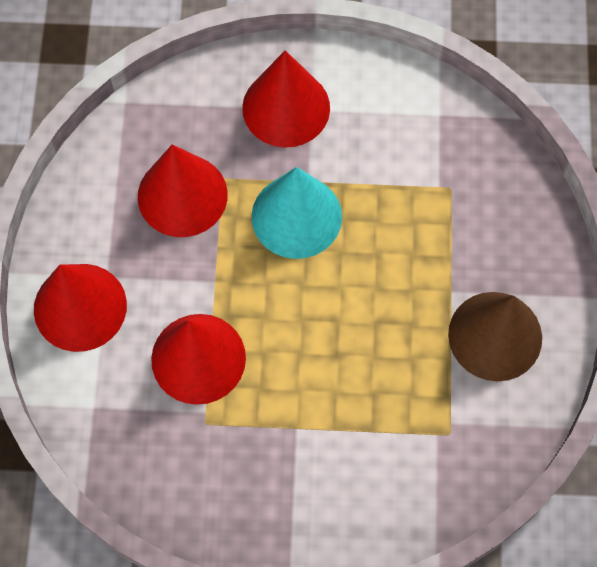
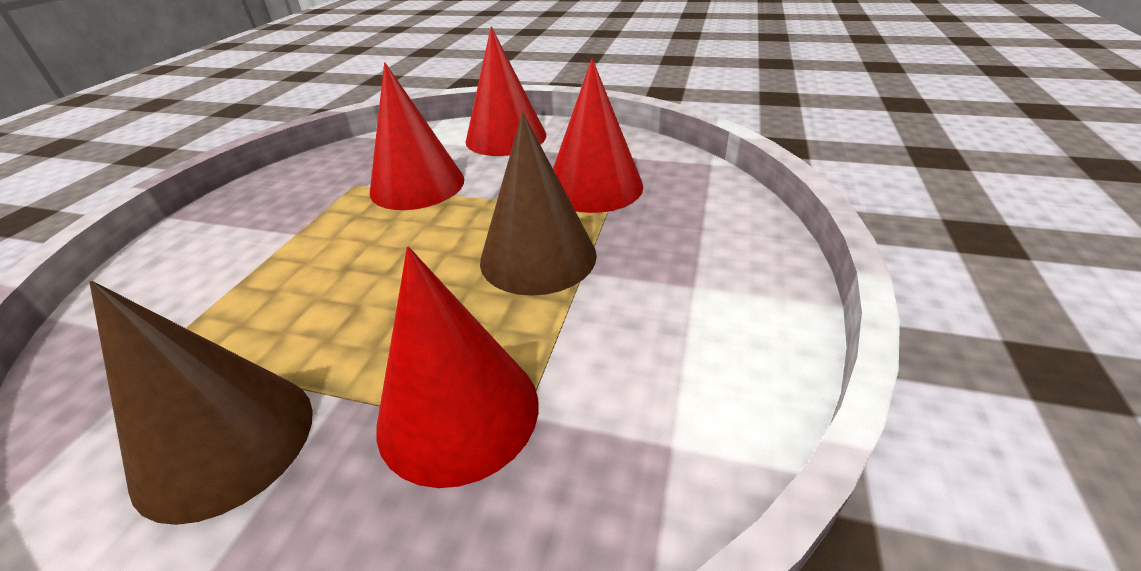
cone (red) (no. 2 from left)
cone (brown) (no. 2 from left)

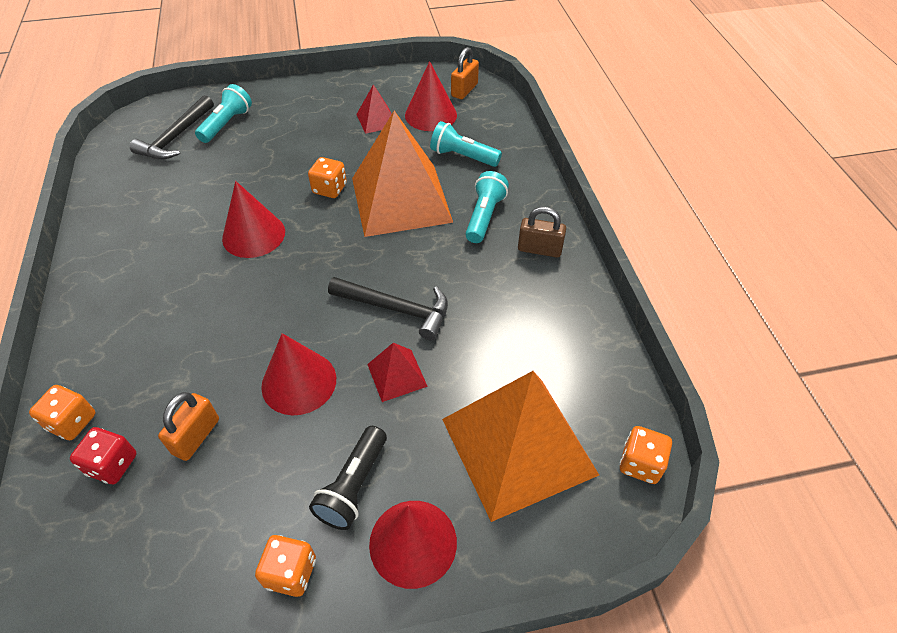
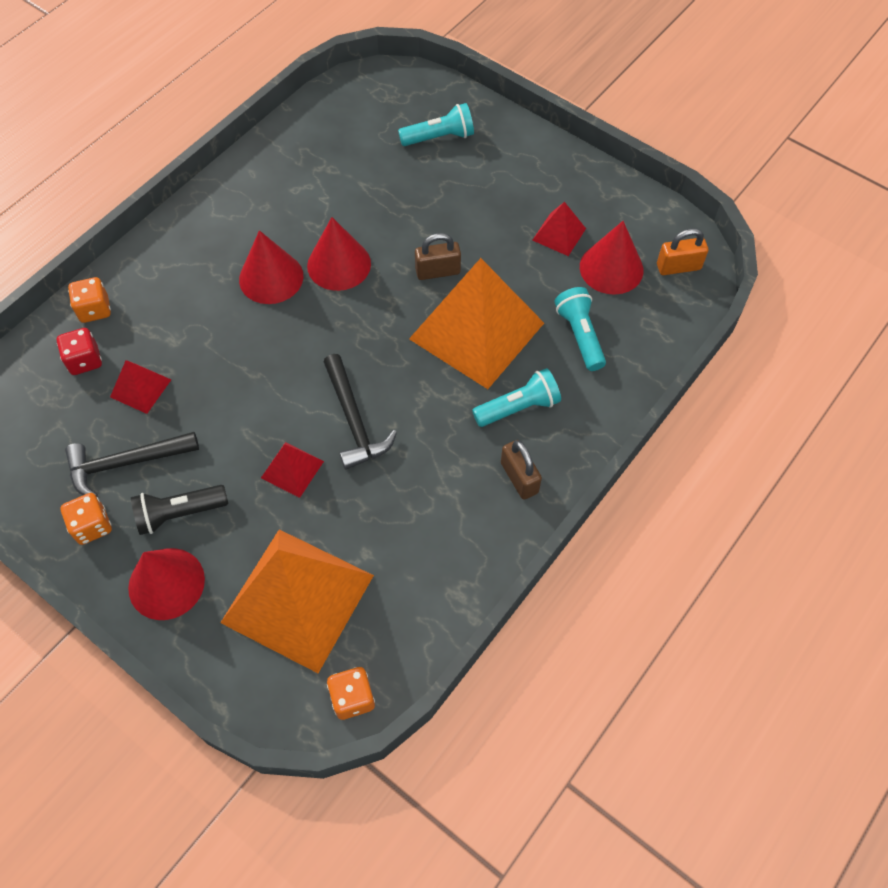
hammer (black) (no. 1 from left)
pyramid (red) (no. 1 from left)
cone (red) (no. 2 from left)
padlock (brown) (no. 1 from left)

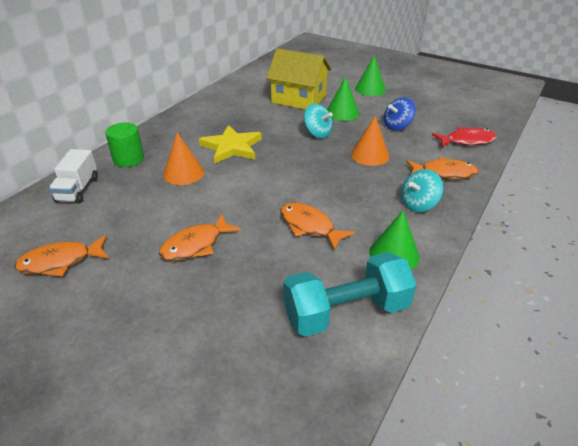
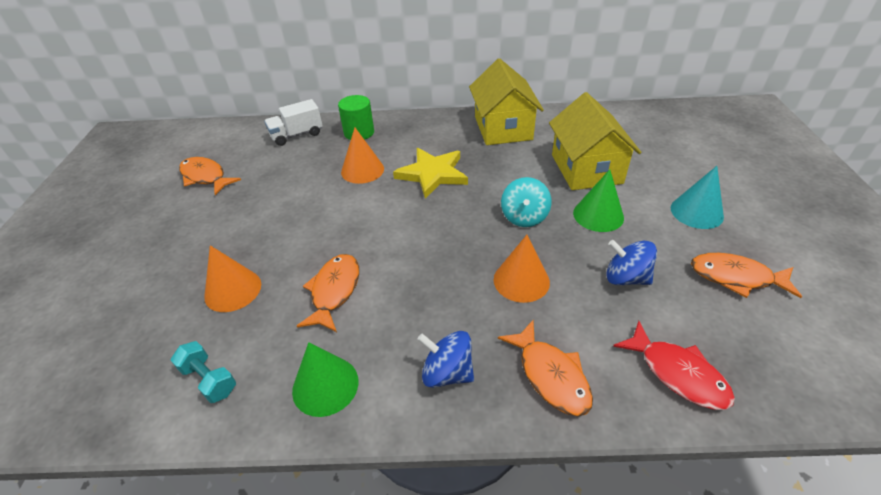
fish (orange) (no. 4 from left)
dumbbell (turquoise)
cone (turquoise)
spinning top (blue) (no. 1 from left)
cone (orange) (no. 1 from left)
house (yellow) (no. 1 from left)

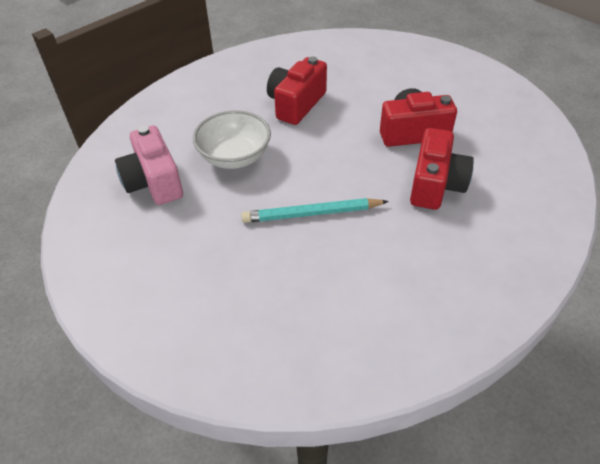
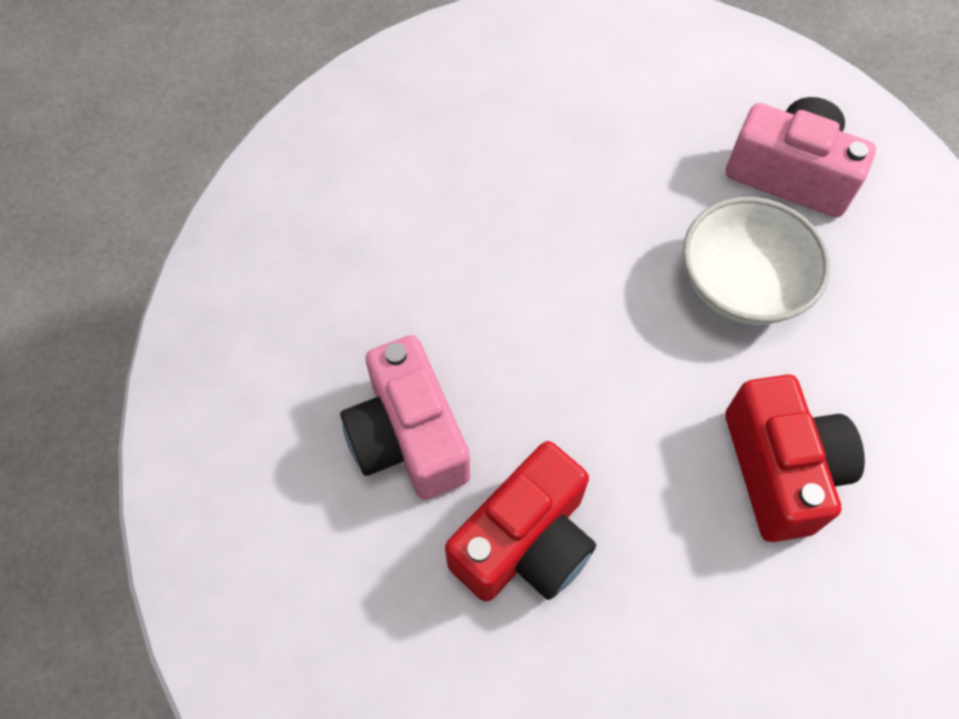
pencil (turquoise)
camera (pink) (no. 1 from left)

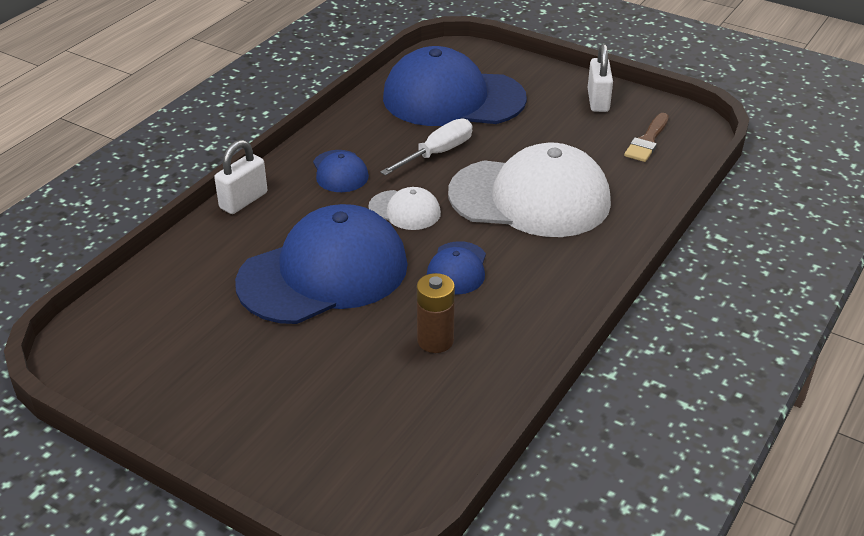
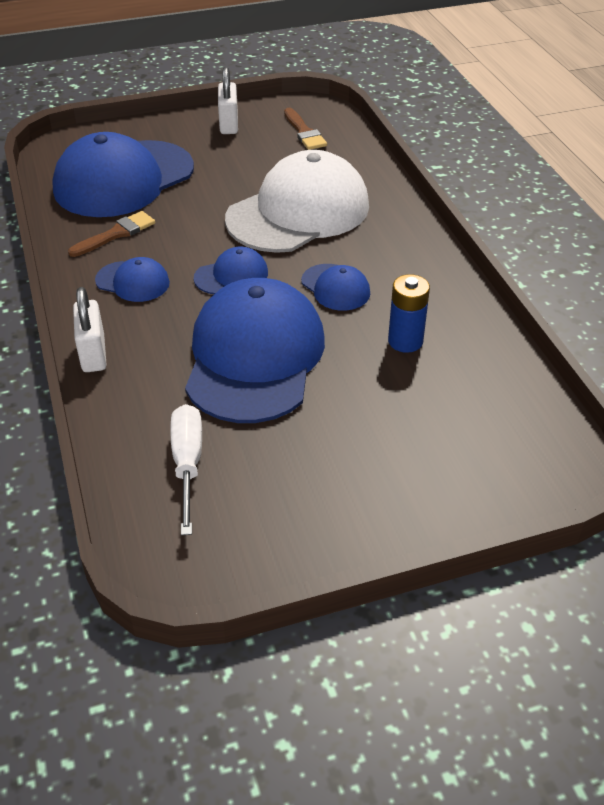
cap (blue) (no. 3 from left)
screwdriver (white)
battery (blue)
padlock (white) (no. 2 from left)
brush (brown) (no. 1 from left)

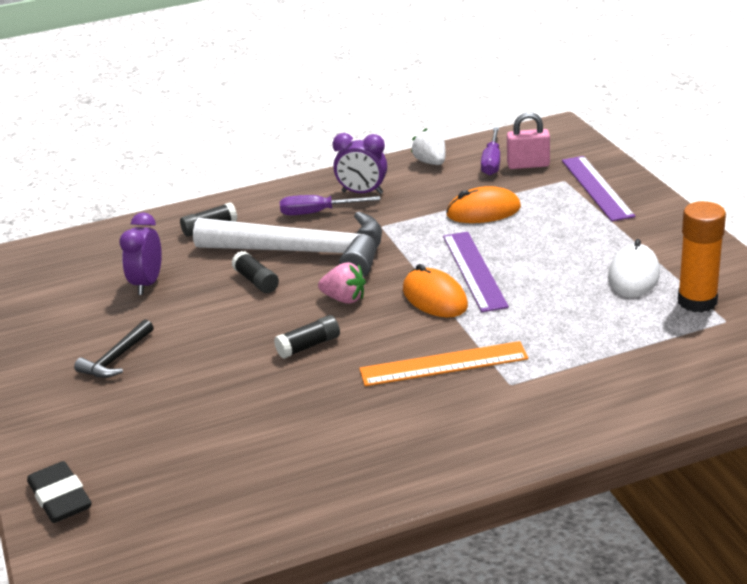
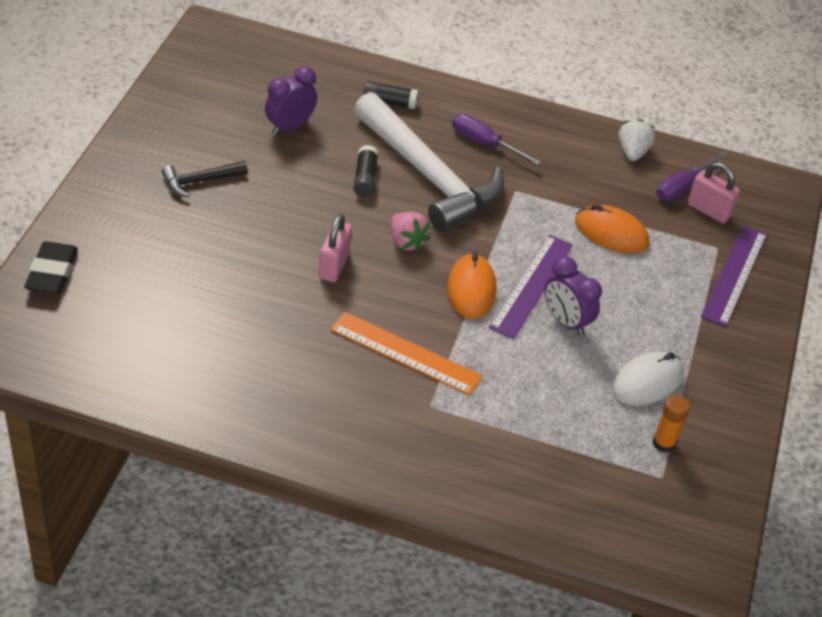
padlock (pink) (no. 1 from left)
clock (purple) (no. 2 from left)
glue stick (orange)

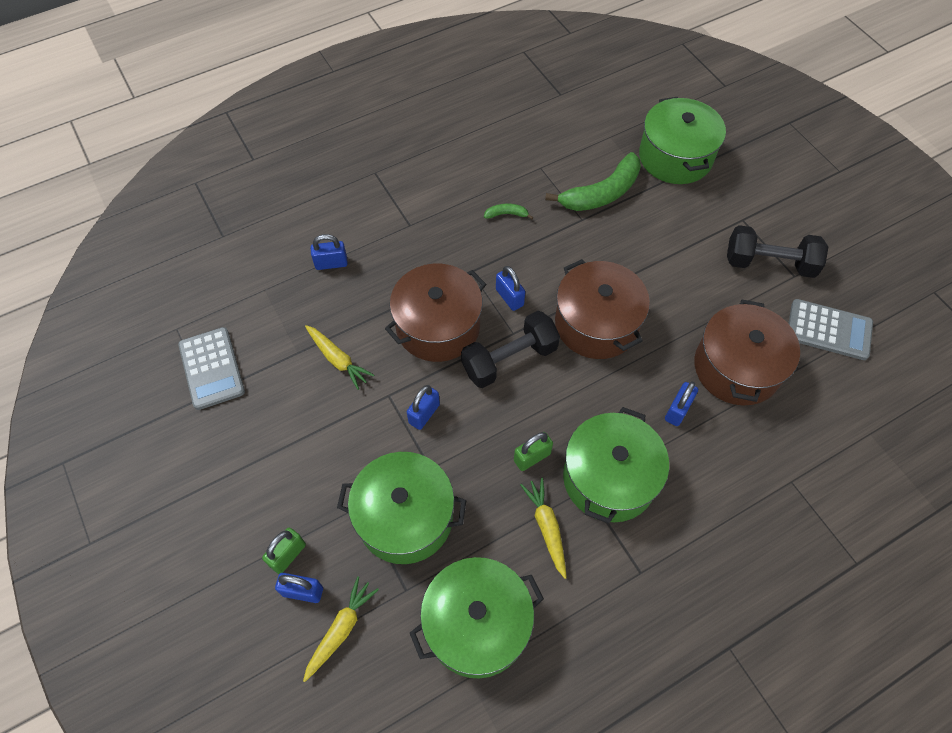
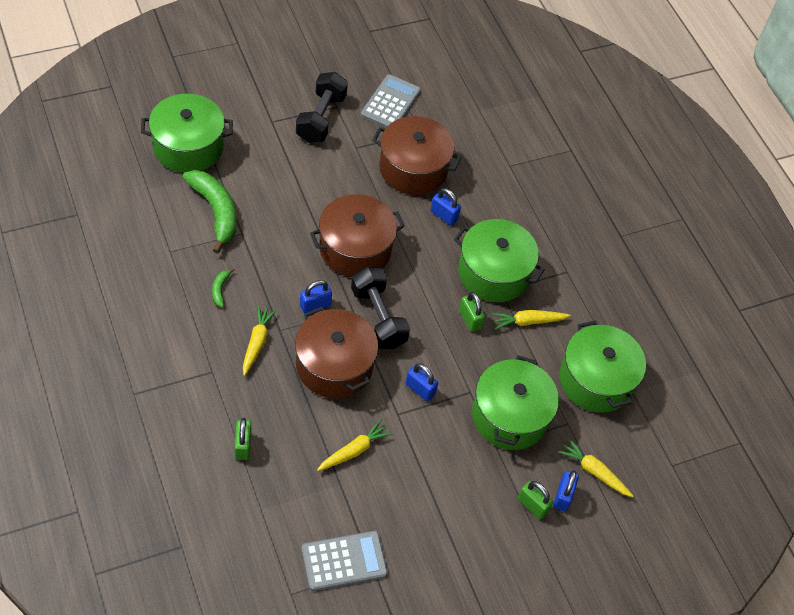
padlock (green) (no. 1 from left)
carrot (yellow) (no. 1 from left)

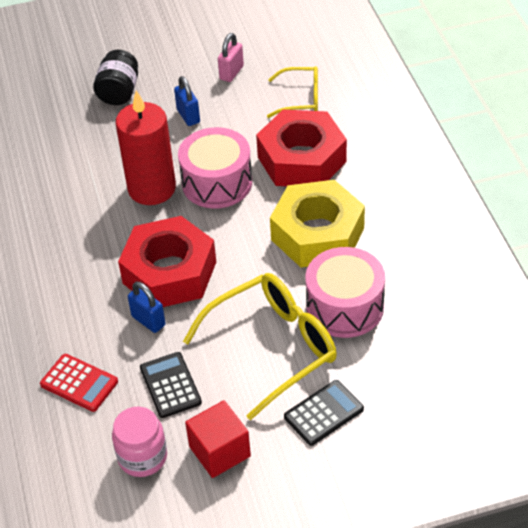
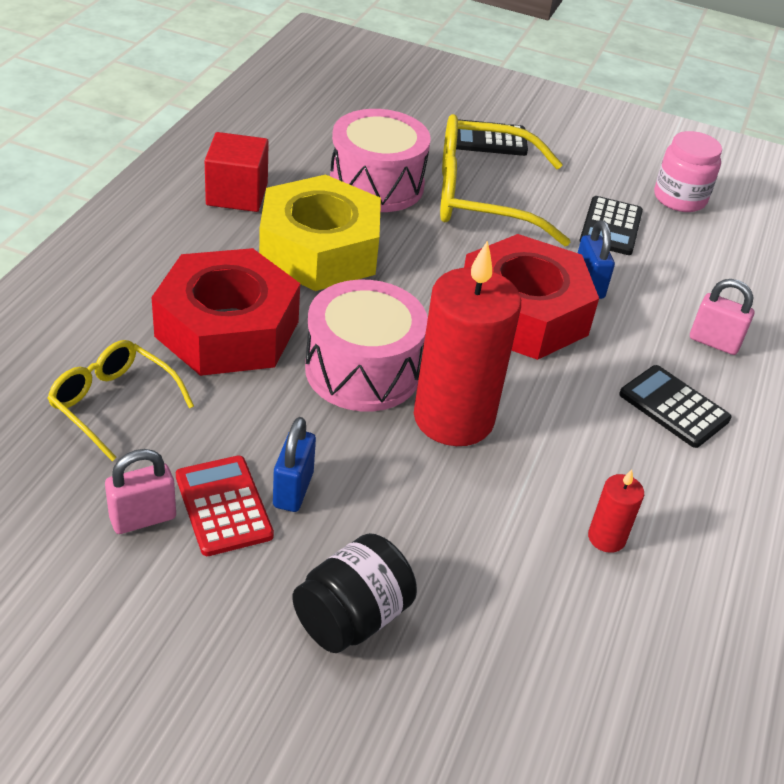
calculator (red)
cube (red)
candle (red) (no. 2 from left)
calculator (black) (no. 3 from left)
padlock (pink) (no. 2 from left)

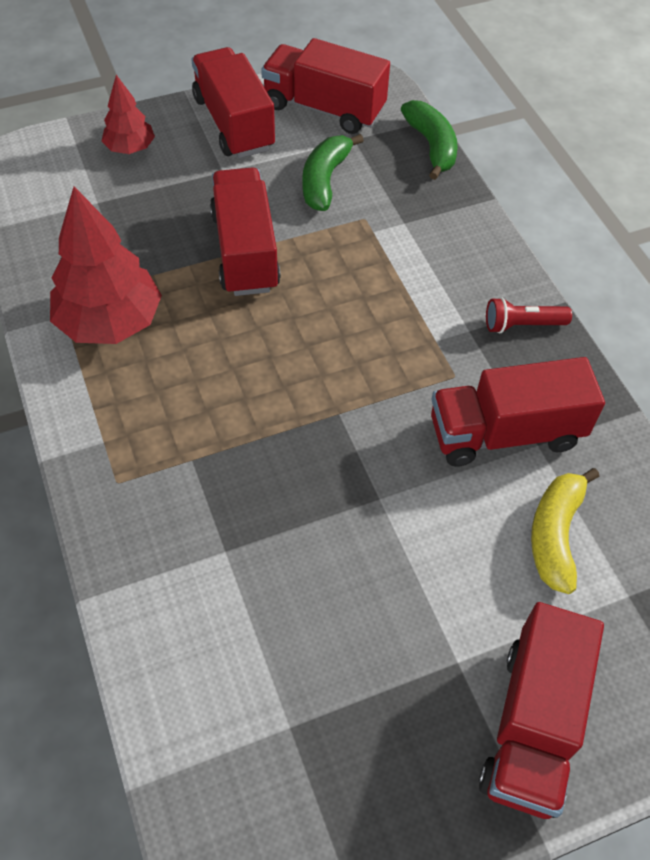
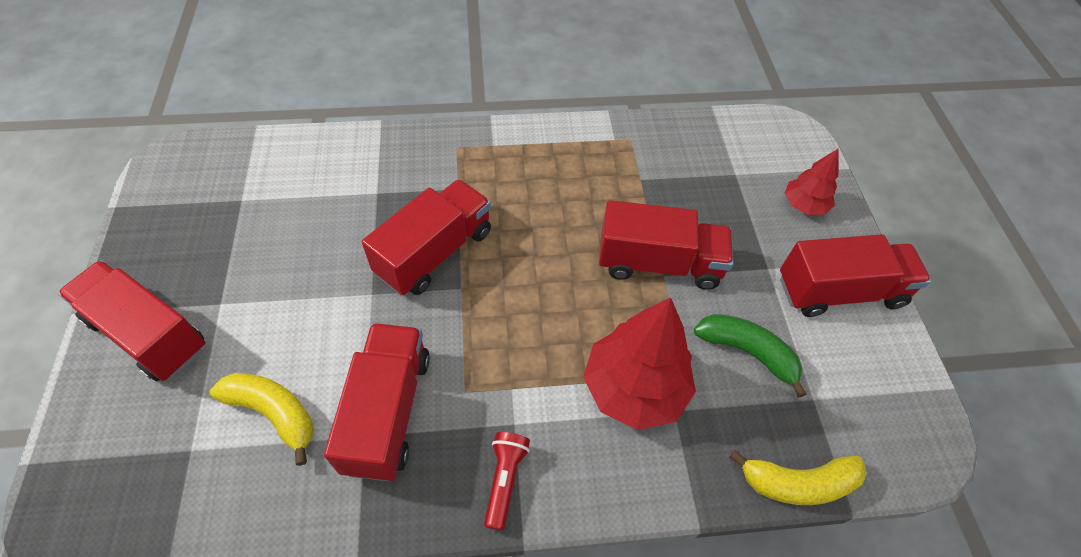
tree (red) (no. 1 from left)
truck (red) (no. 3 from left)
banana (yellow) (no. 2 from left)

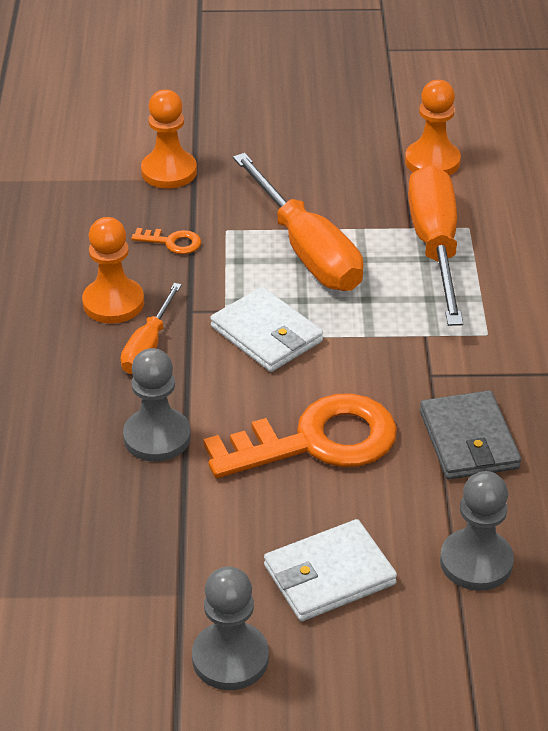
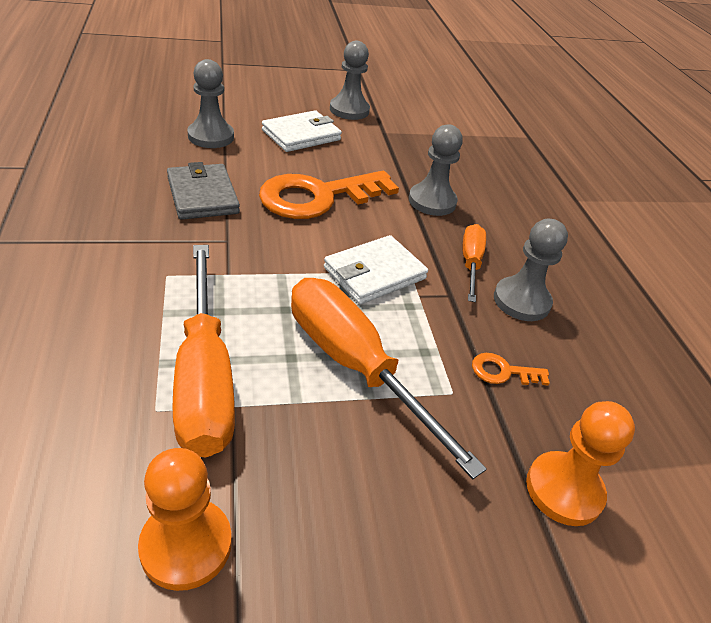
pawn (grey) (no. 4 from left)
wallet (white) (no. 2 from left)

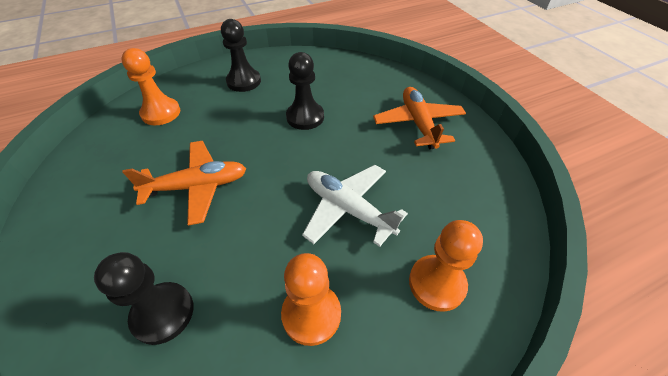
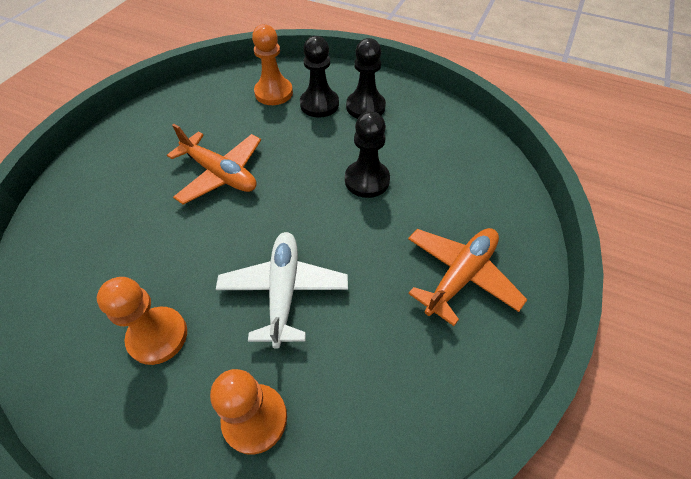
pawn (black) (no. 1 from left)

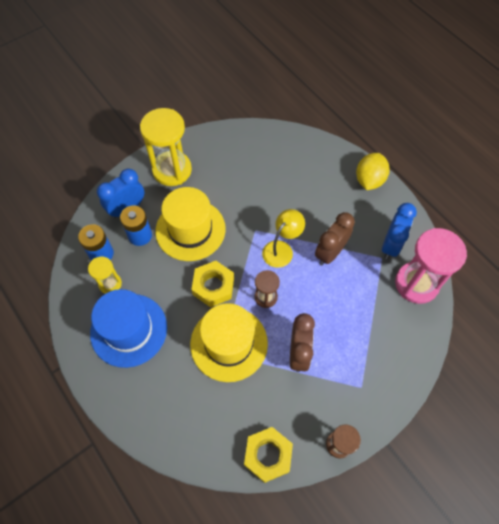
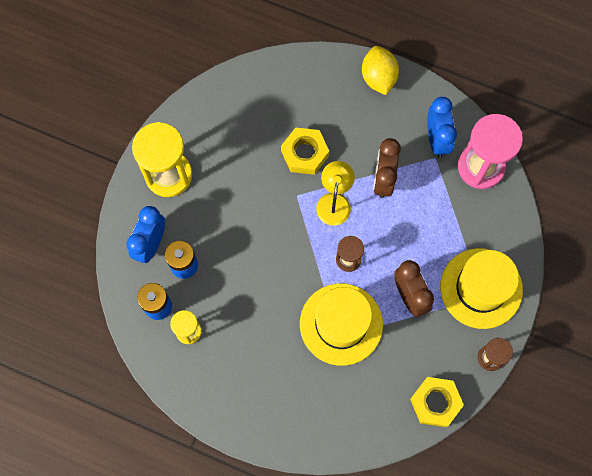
hat (blue)
hat (yellow) (no. 2 from left)
nut (yellow) (no. 1 from left)

